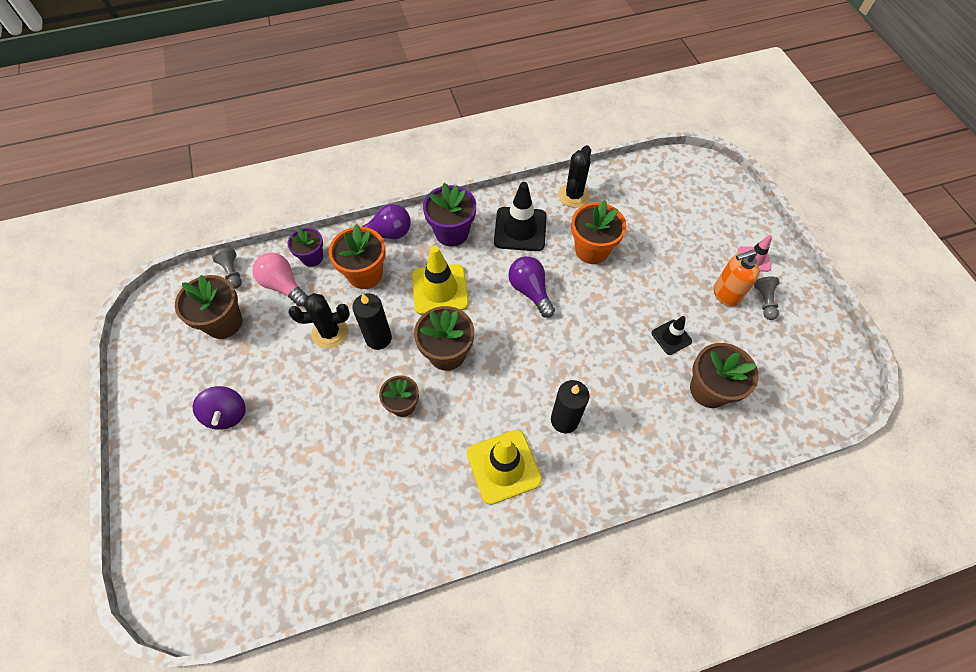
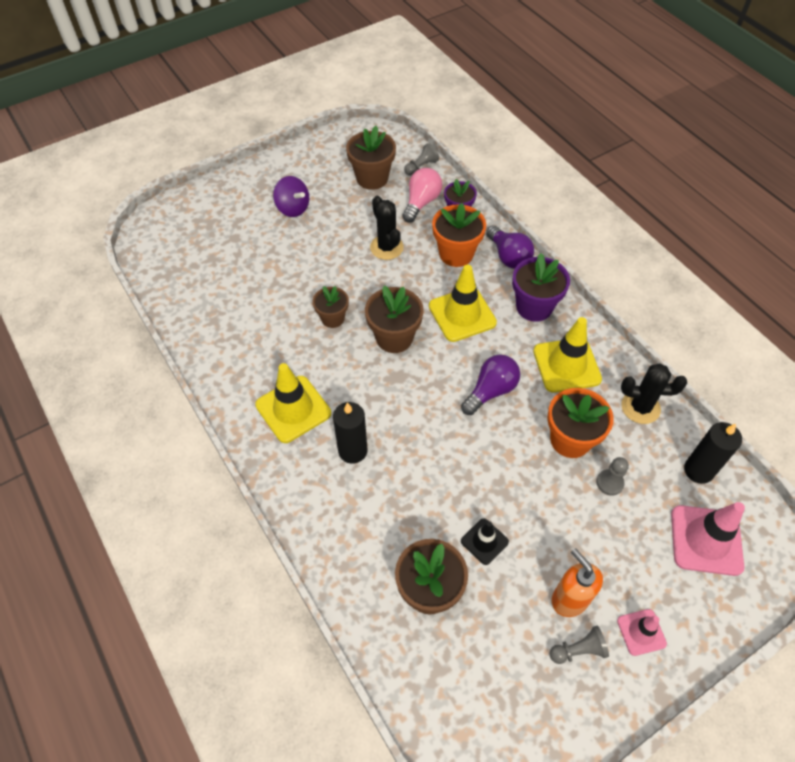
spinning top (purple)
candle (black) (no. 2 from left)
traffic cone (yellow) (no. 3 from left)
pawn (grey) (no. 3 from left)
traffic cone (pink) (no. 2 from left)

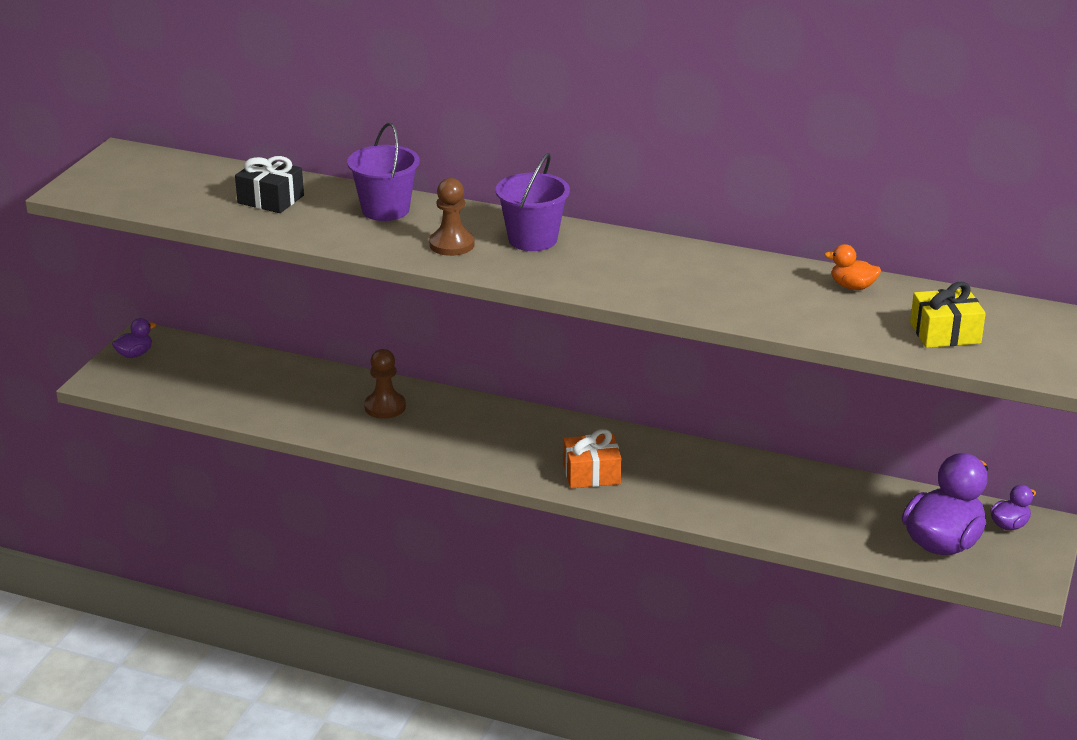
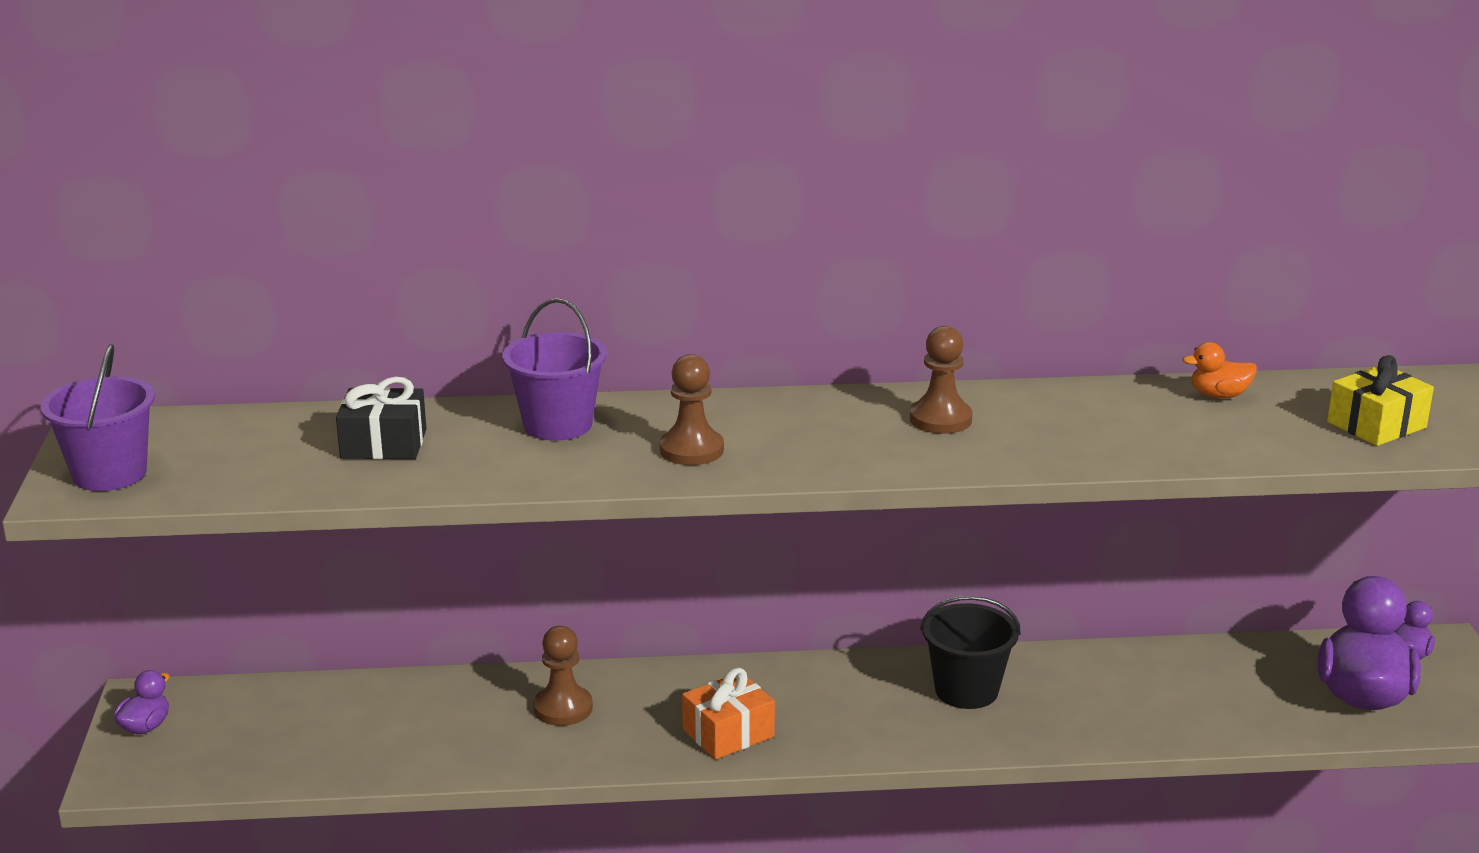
bucket (purple) (no. 1 from left)
gift (orange)
pawn (brown) (no. 3 from left)
bucket (black)

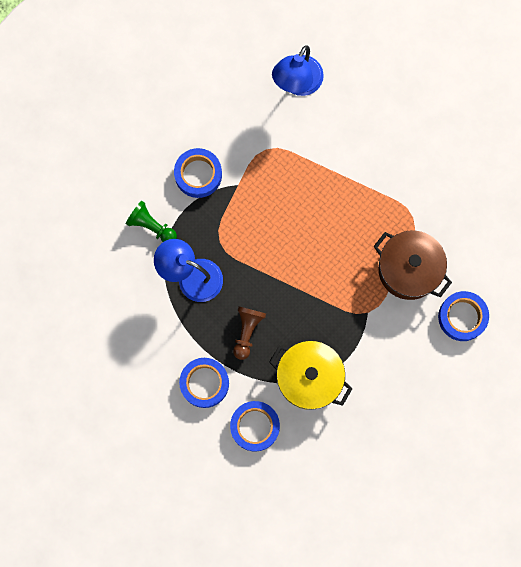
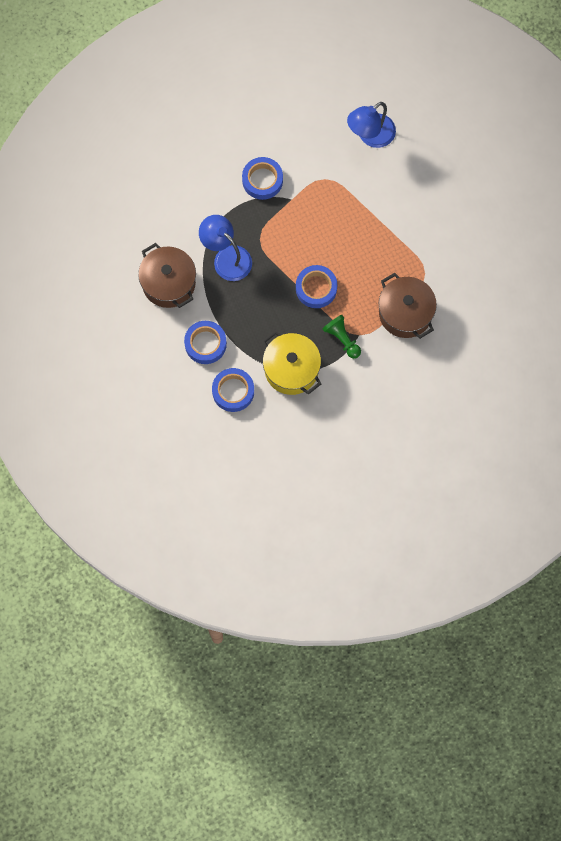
pawn (green)
pawn (brown)
tape (blue) (no. 4 from left)
pot (brown) (no. 1 from left)

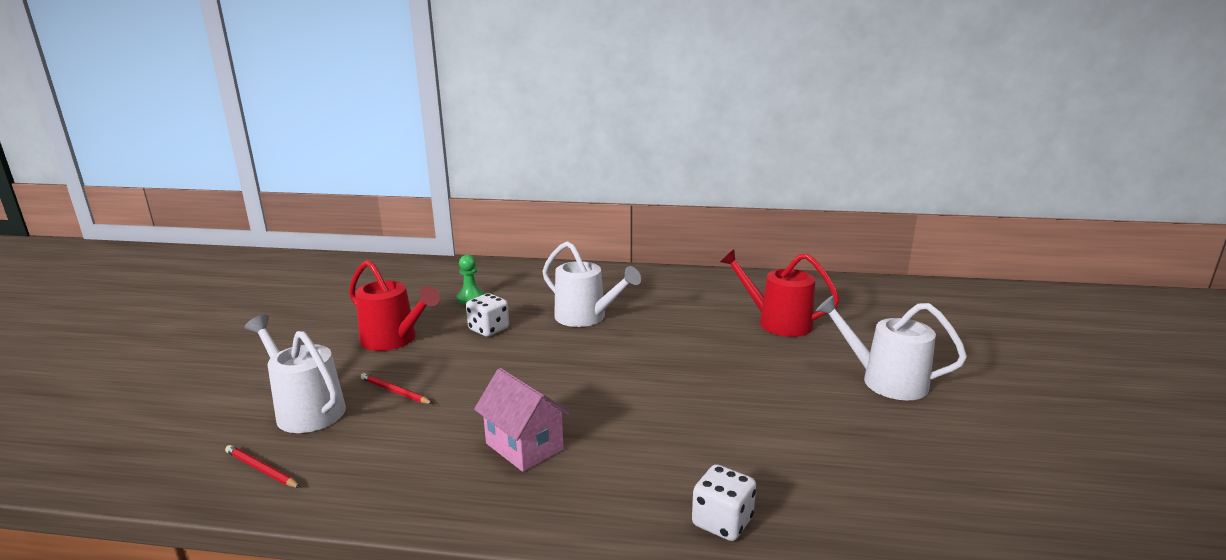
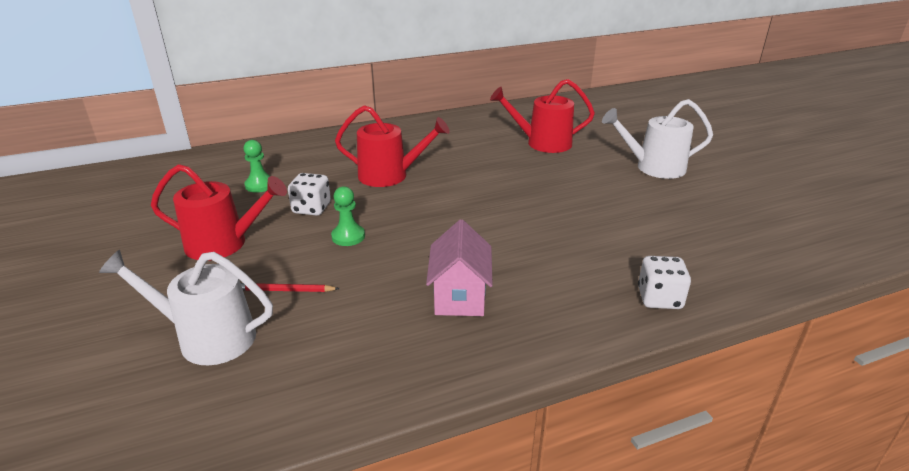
pencil (red) (no. 1 from left in the first image)
house (pink)
watering can (red) (no. 2 from left)
pawn (green) (no. 2 from left)

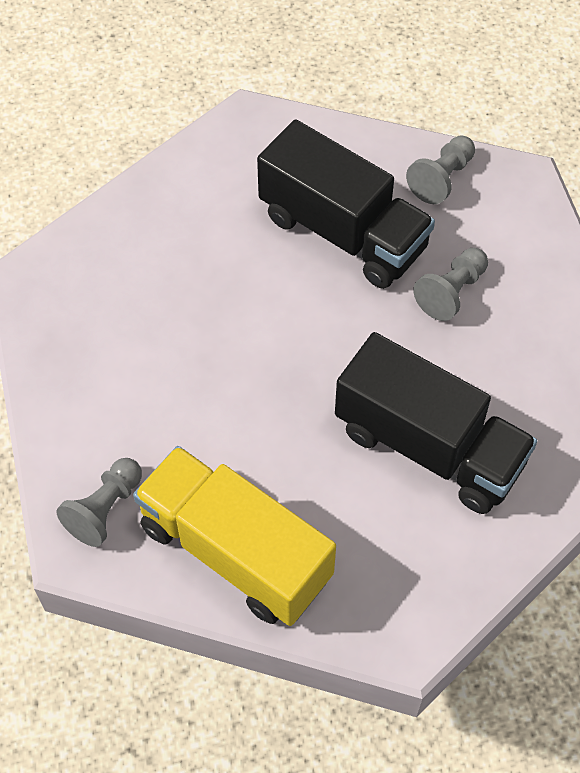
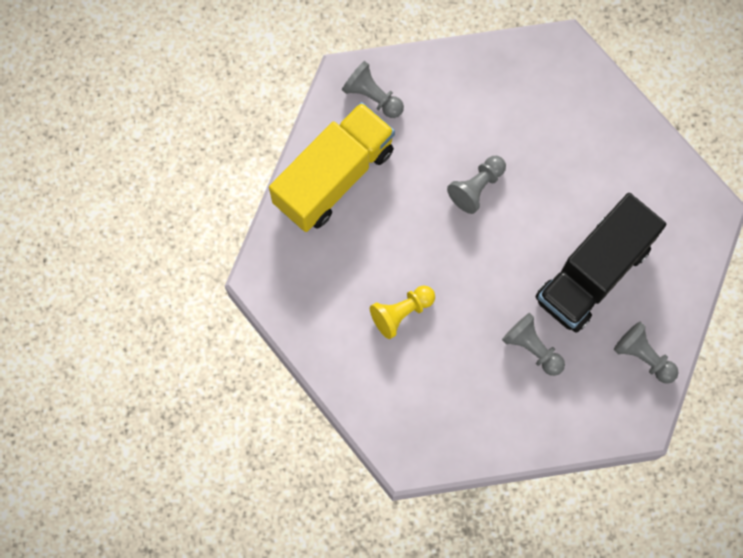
pawn (yellow)
pawn (grey) (no. 2 from left)

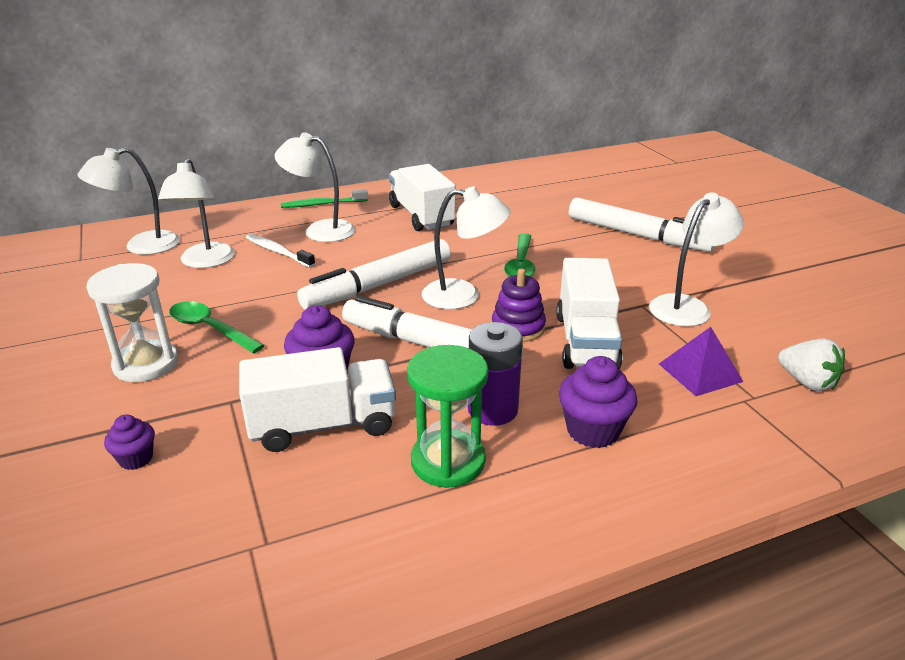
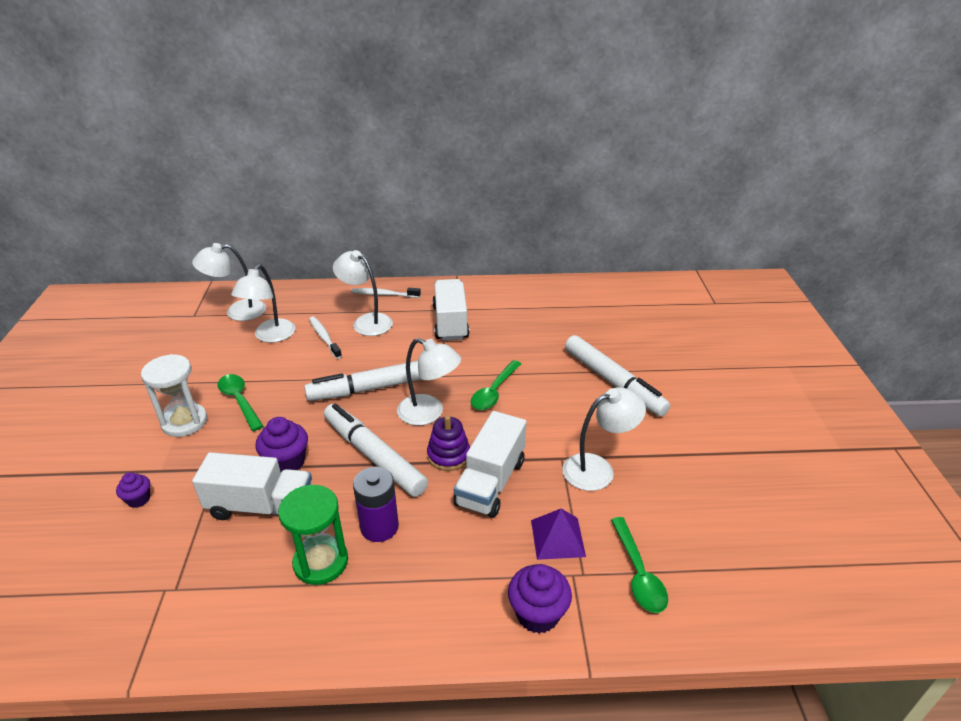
toothbrush (white) (no. 2 from left)
cupcake (purple) (no. 3 from left)
spoon (green) (no. 3 from left)

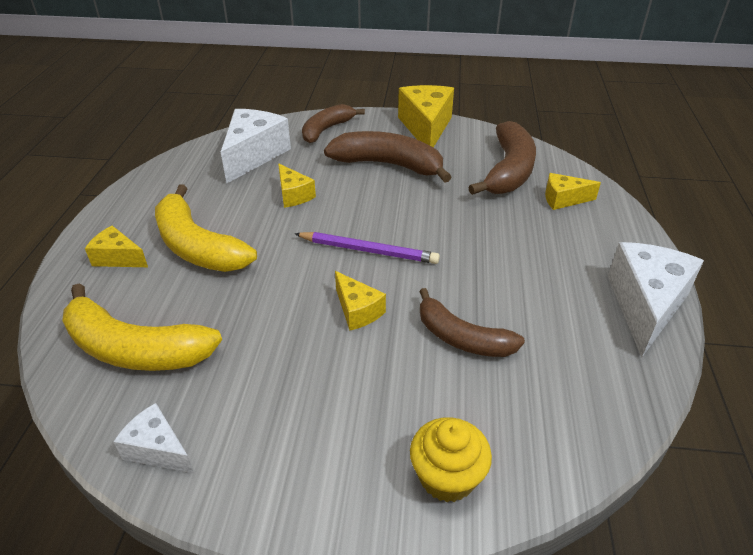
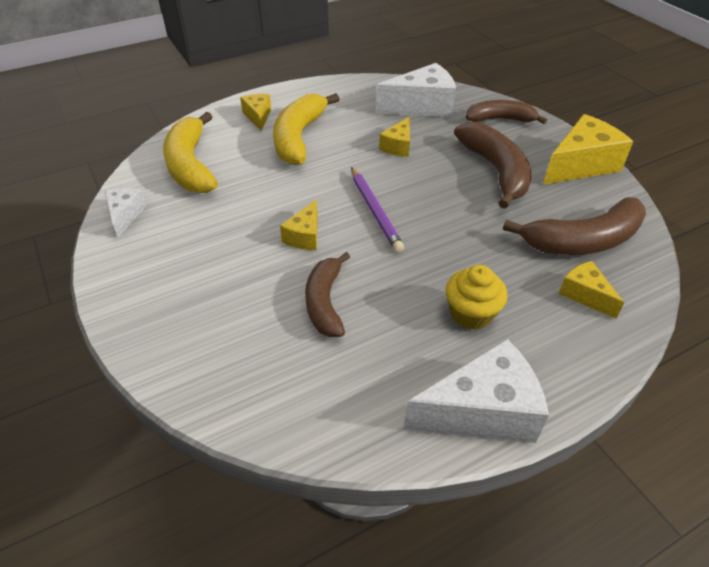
cupcake (yellow)

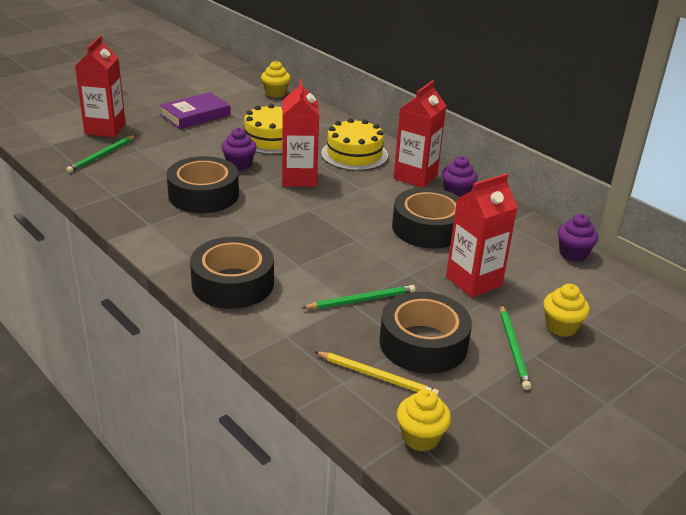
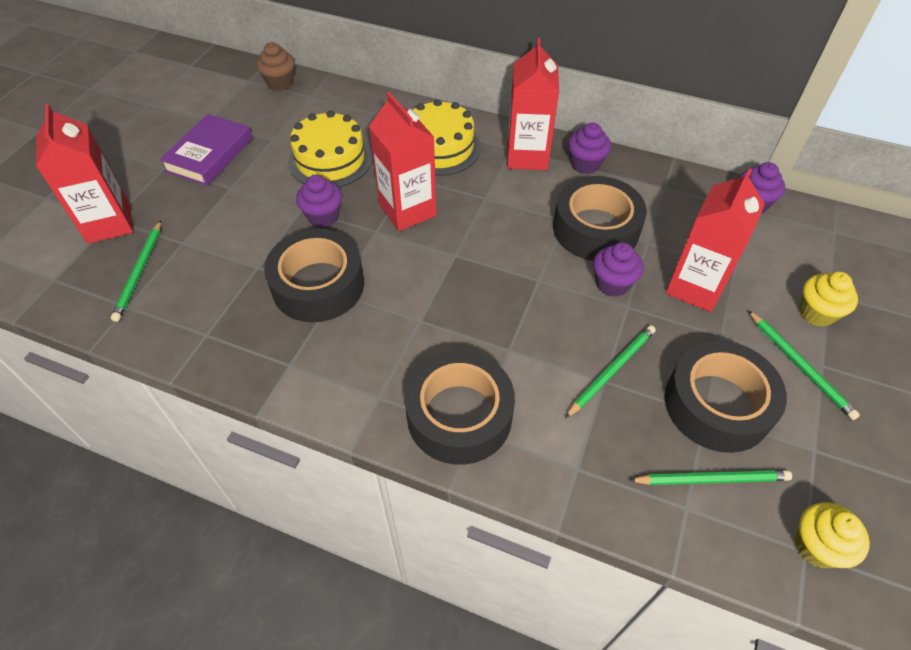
cupcake (brown)
pencil (green) (no. 3 from left)
cupcake (purple) (no. 3 from left)

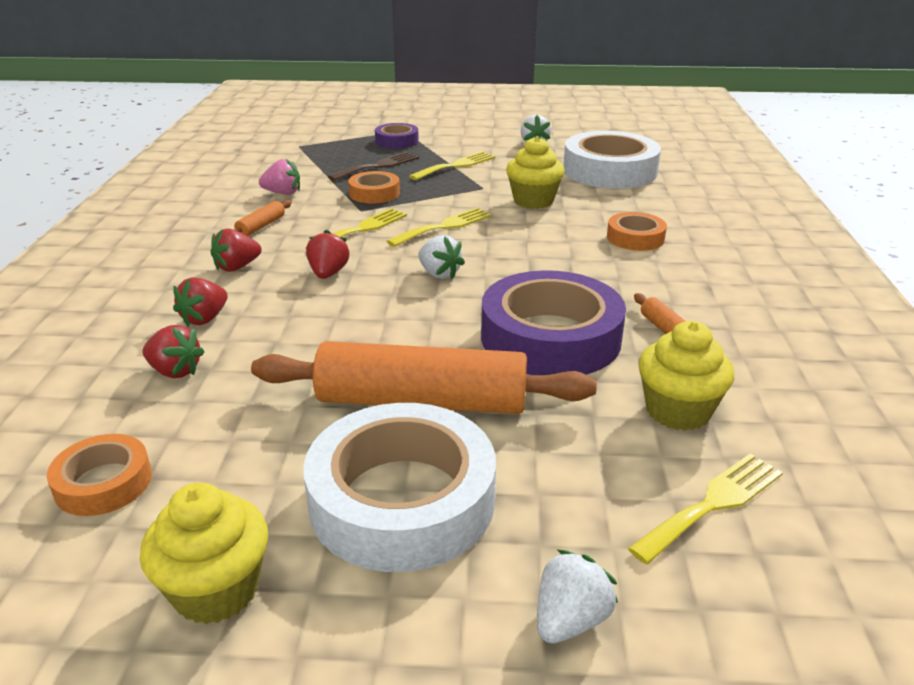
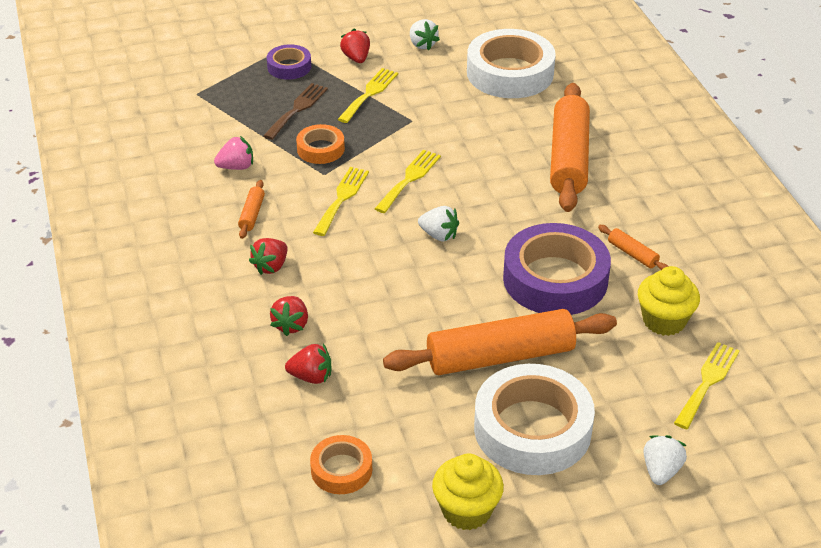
strawberry (red) (no. 4 from left)
cupcake (yellow) (no. 2 from left in the first image)
rolling pin (orange) (no. 3 from left)

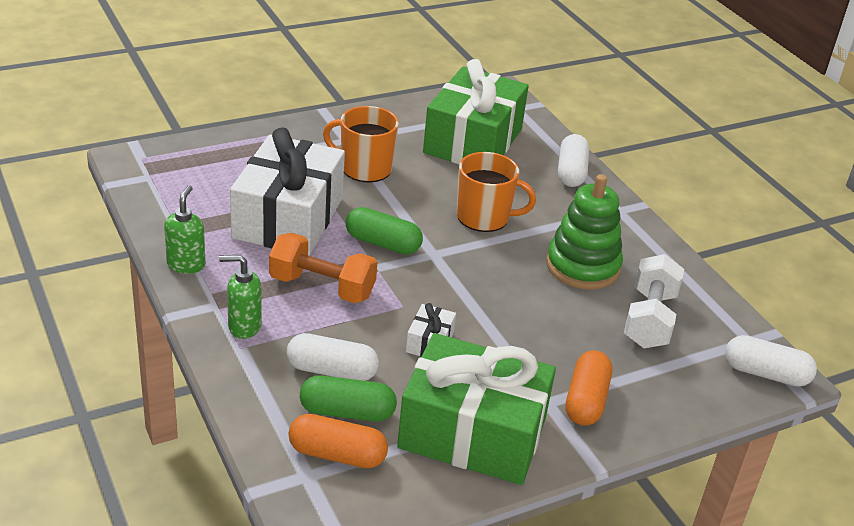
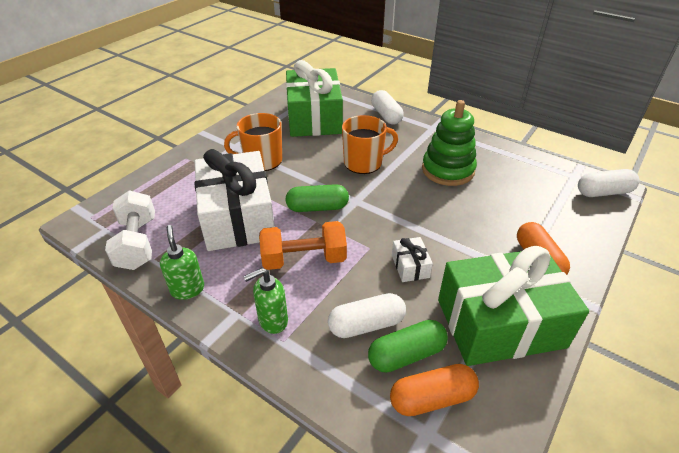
dumbbell (white)

